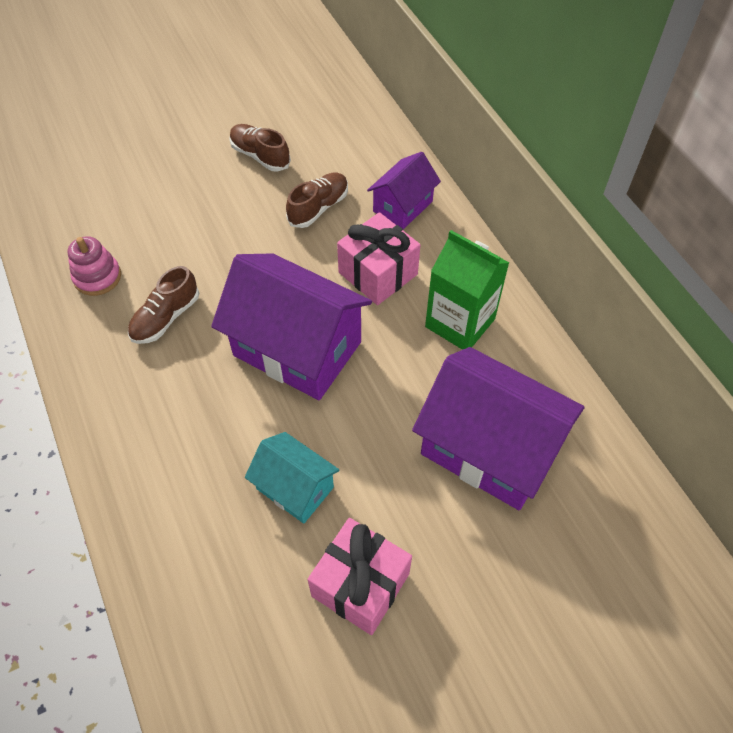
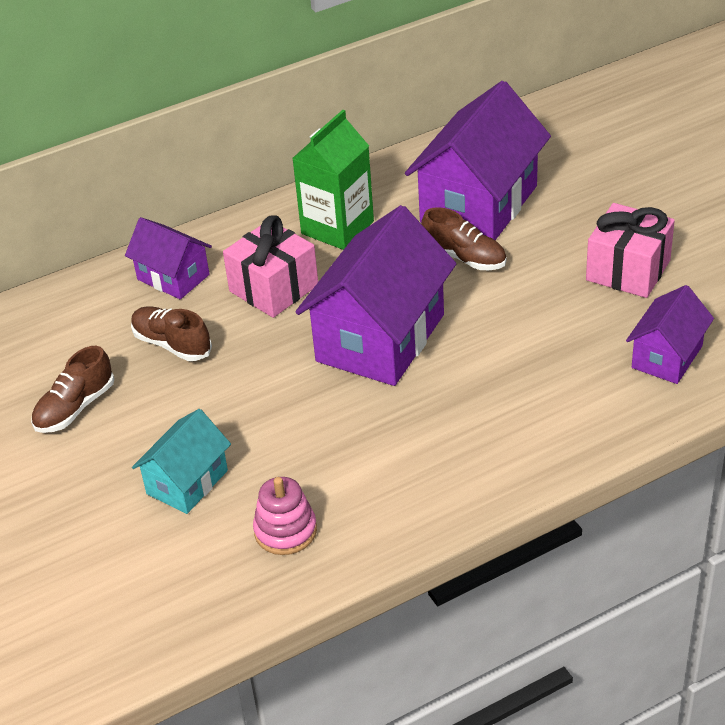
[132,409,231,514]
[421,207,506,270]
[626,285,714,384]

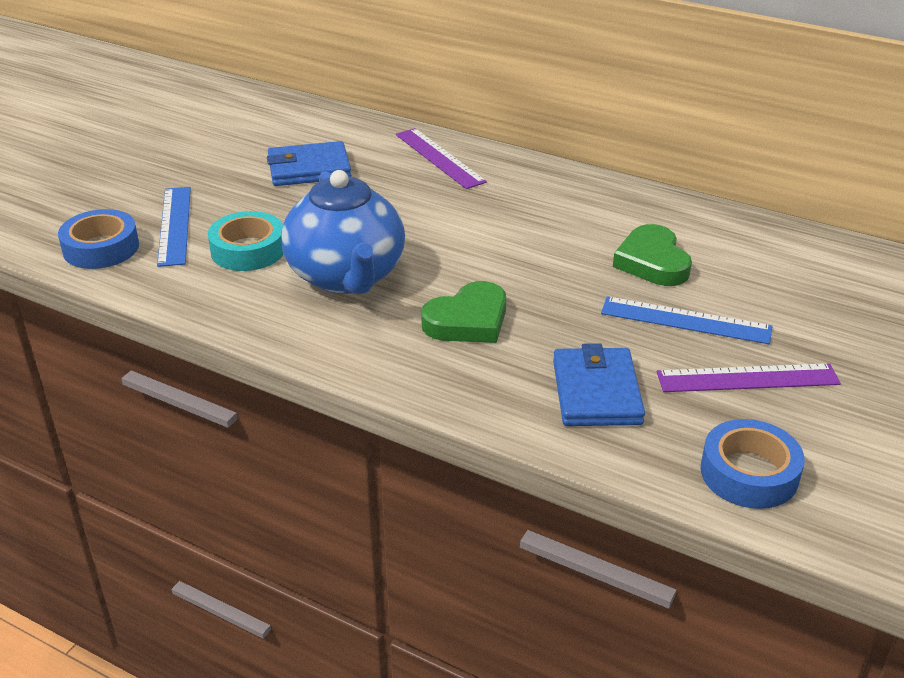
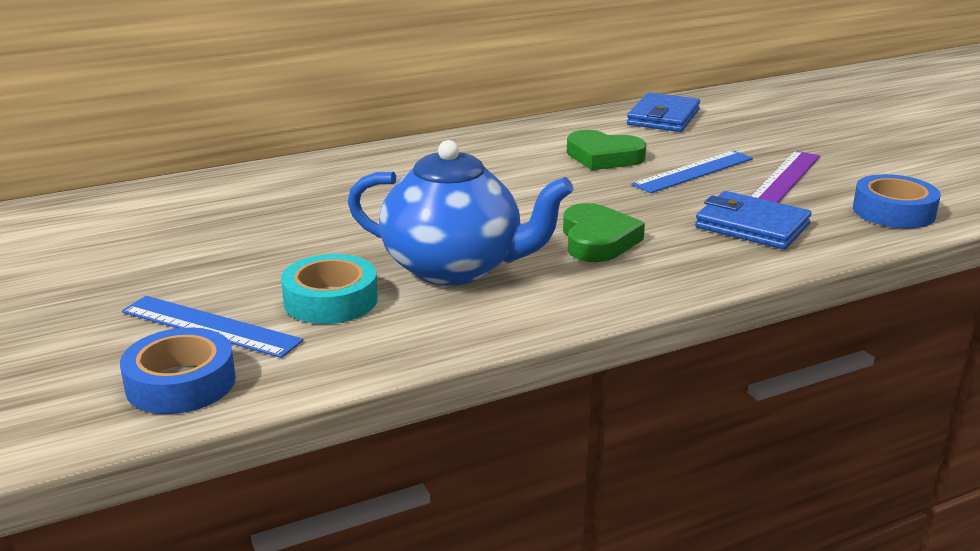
[627,93,700,132]
[396,128,487,189] (first image)

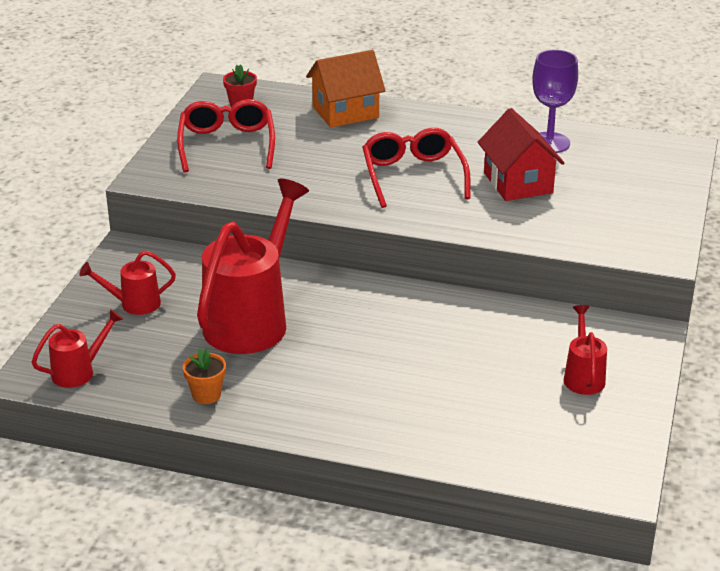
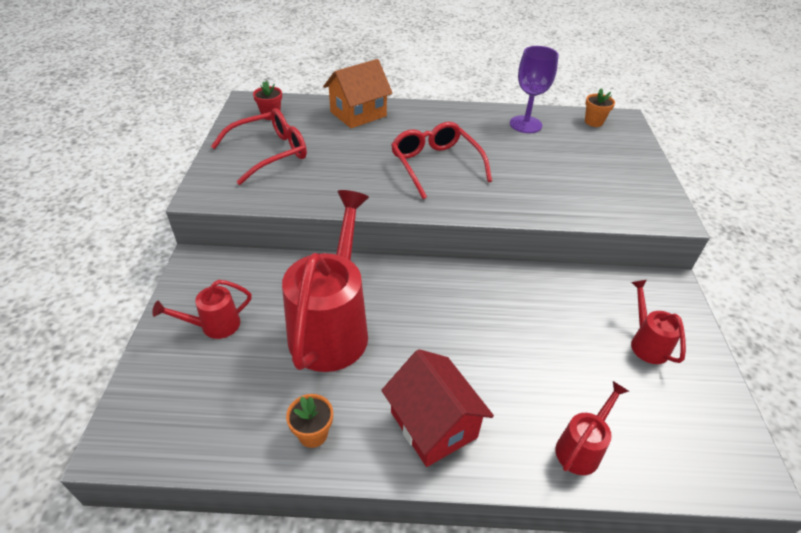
[211,109,307,185]
[382,349,494,467]
[555,381,629,475]
[585,88,615,127]

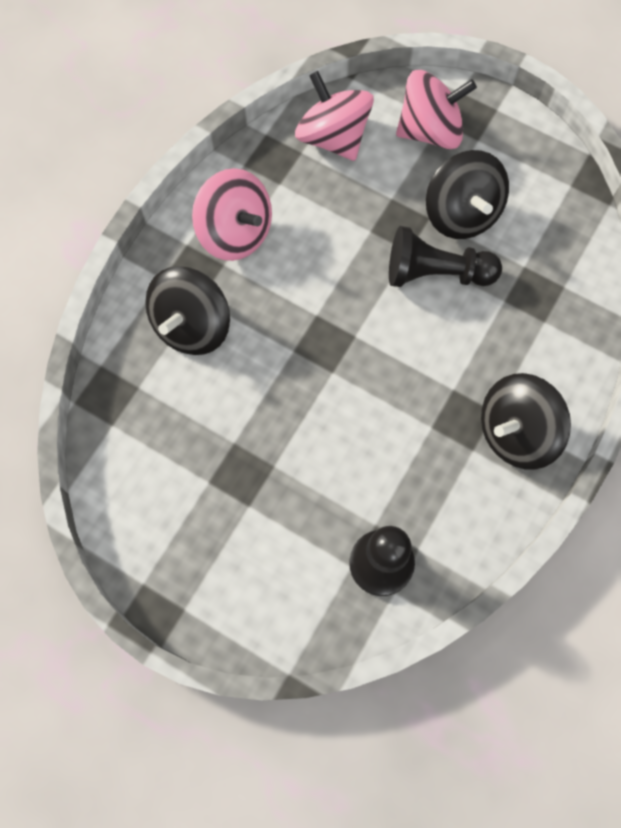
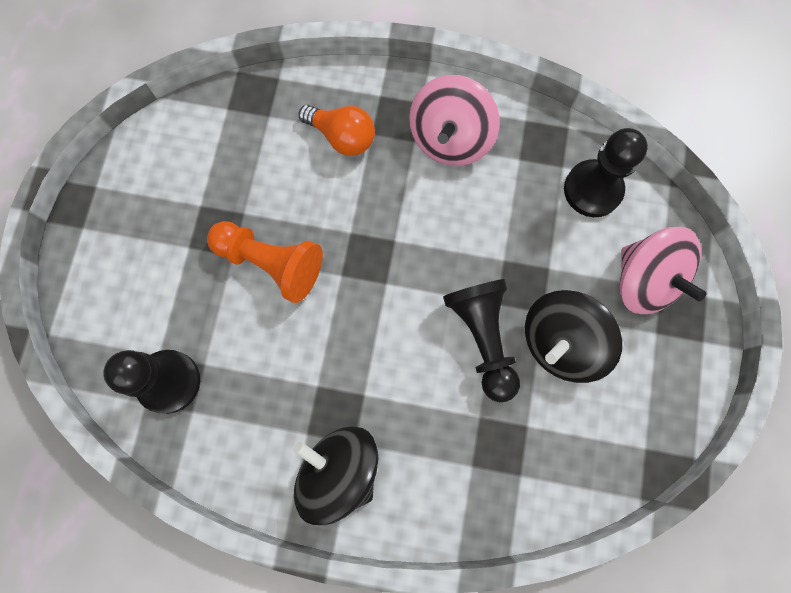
[207,221,323,303]
[299,105,375,156]
[564,128,648,217]

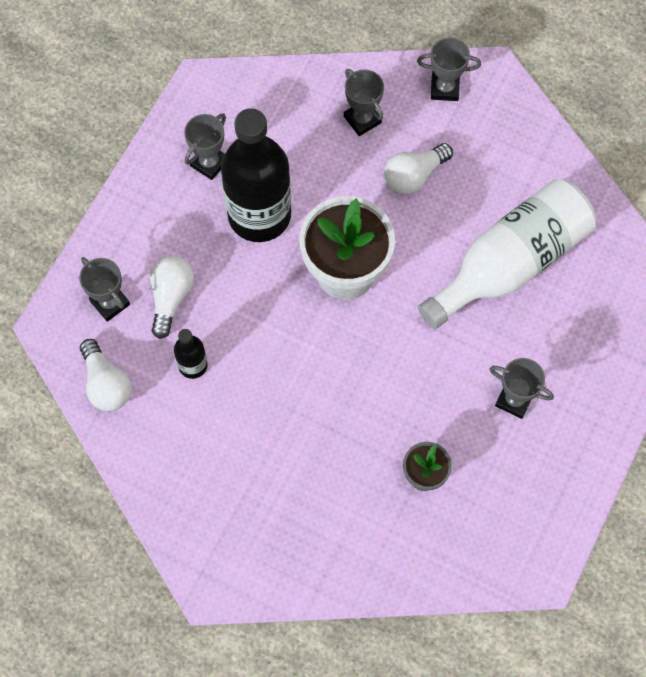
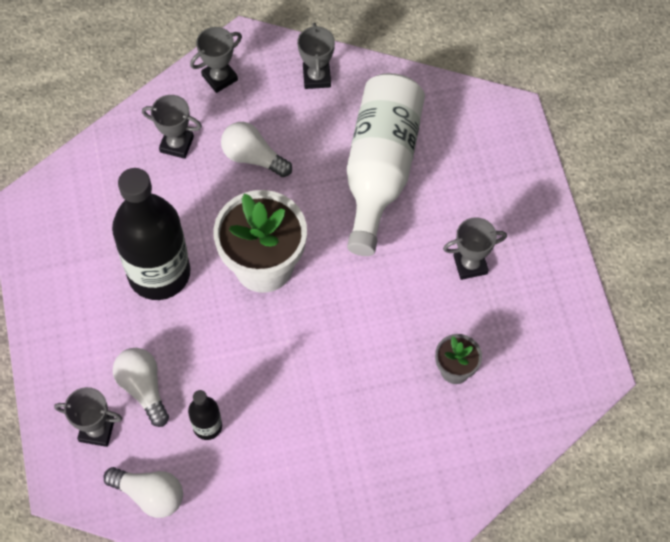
[221,122,292,177]
[297,23,335,89]

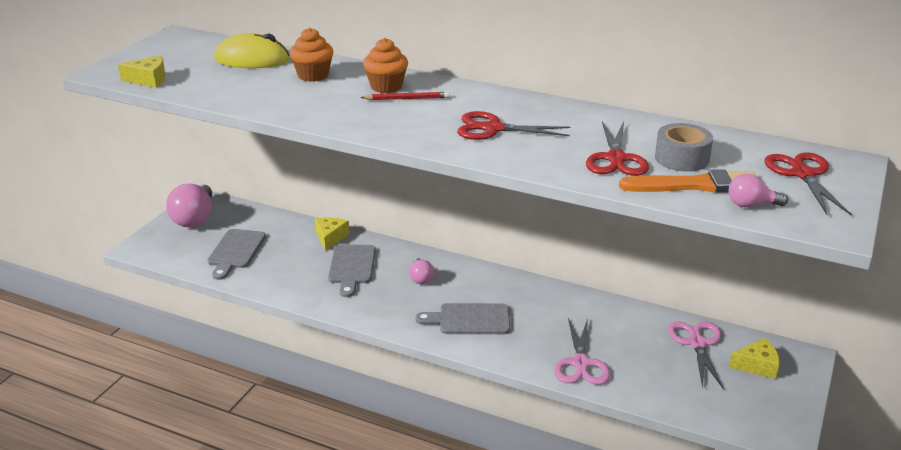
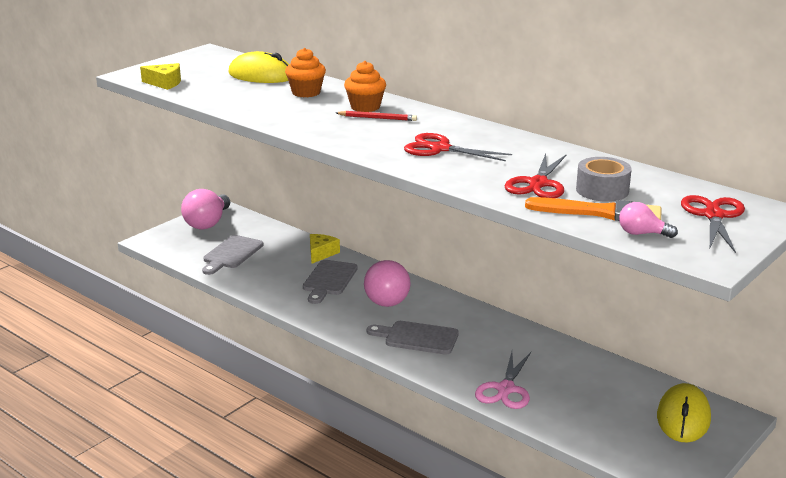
[364,260,411,307]
[657,383,711,443]
[668,322,724,390] (first image)

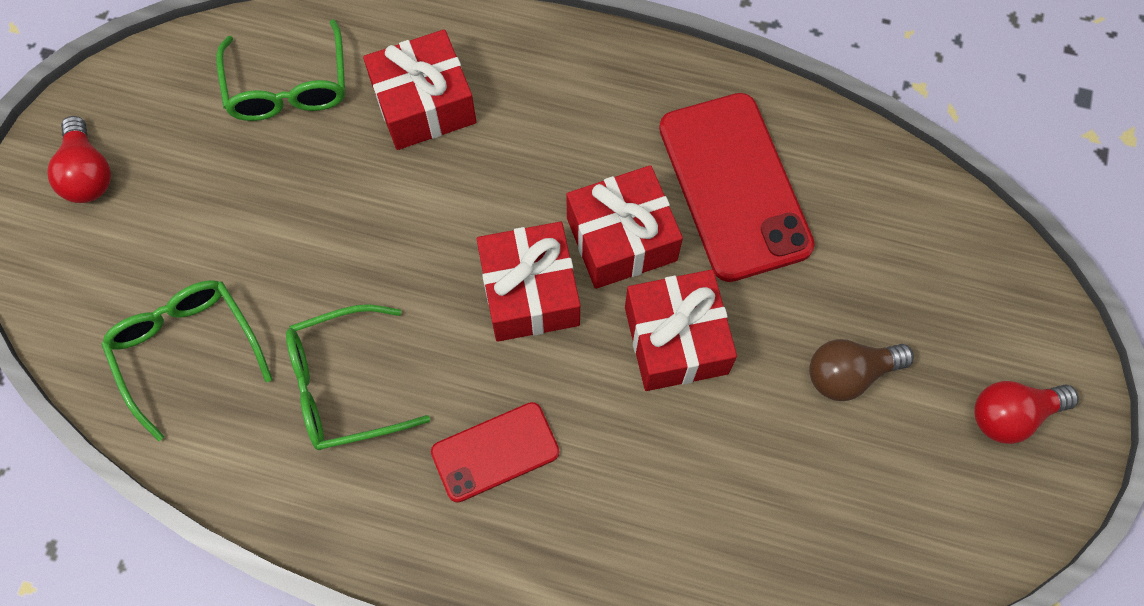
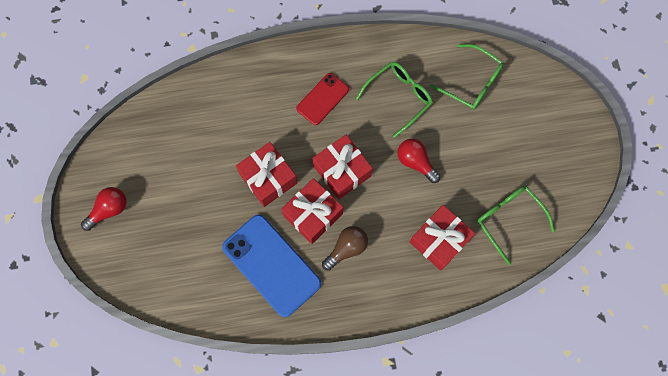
[222,215,321,317]
[322,226,368,271]
[397,139,440,183]

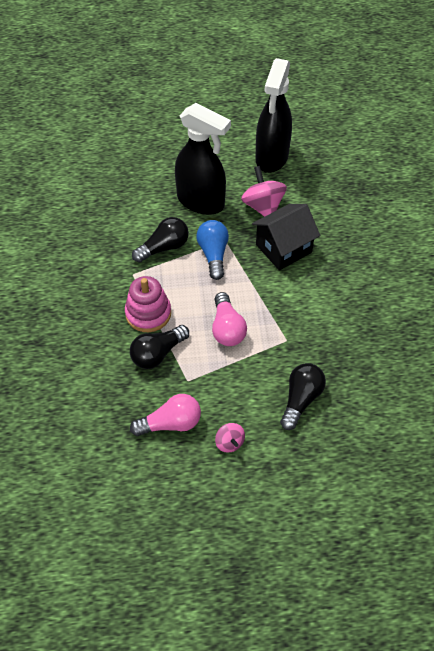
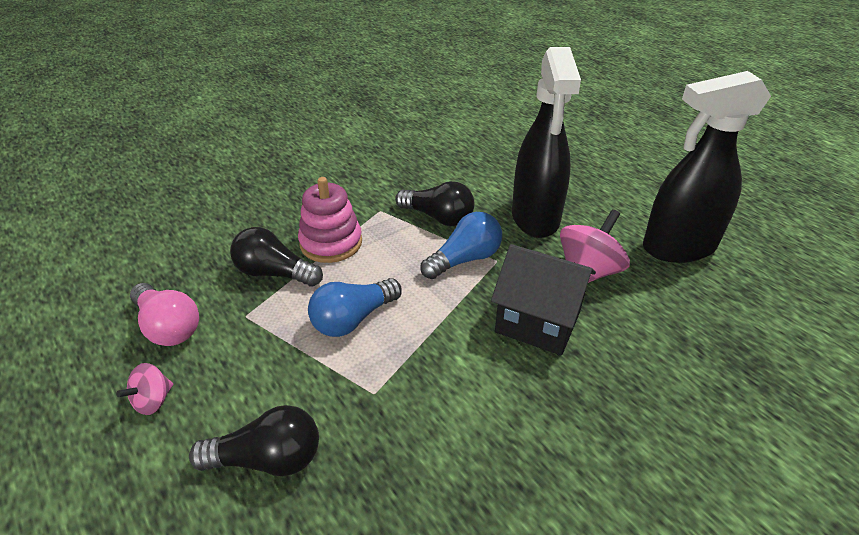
[308,278,402,337]

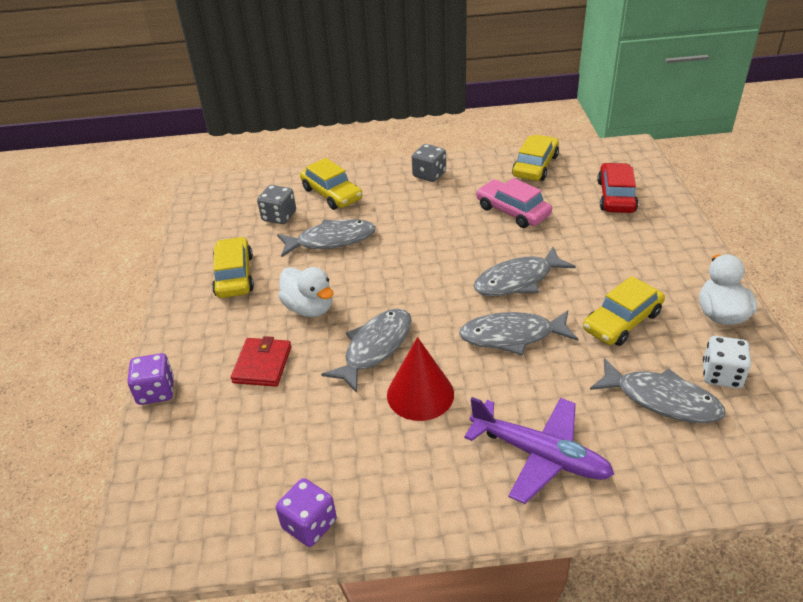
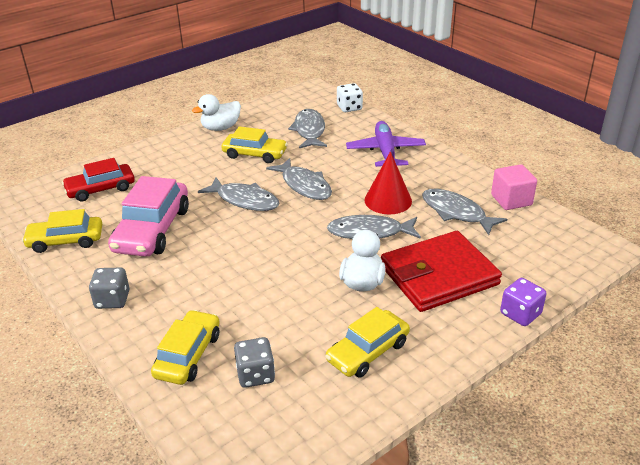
[108,176,189,257]
[337,83,363,112]
[381,231,502,312]
[422,189,507,235]
[491,164,537,210]

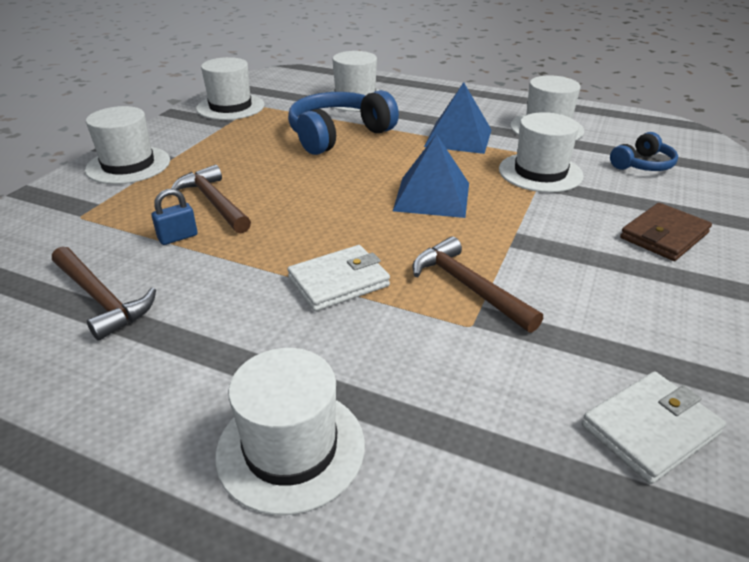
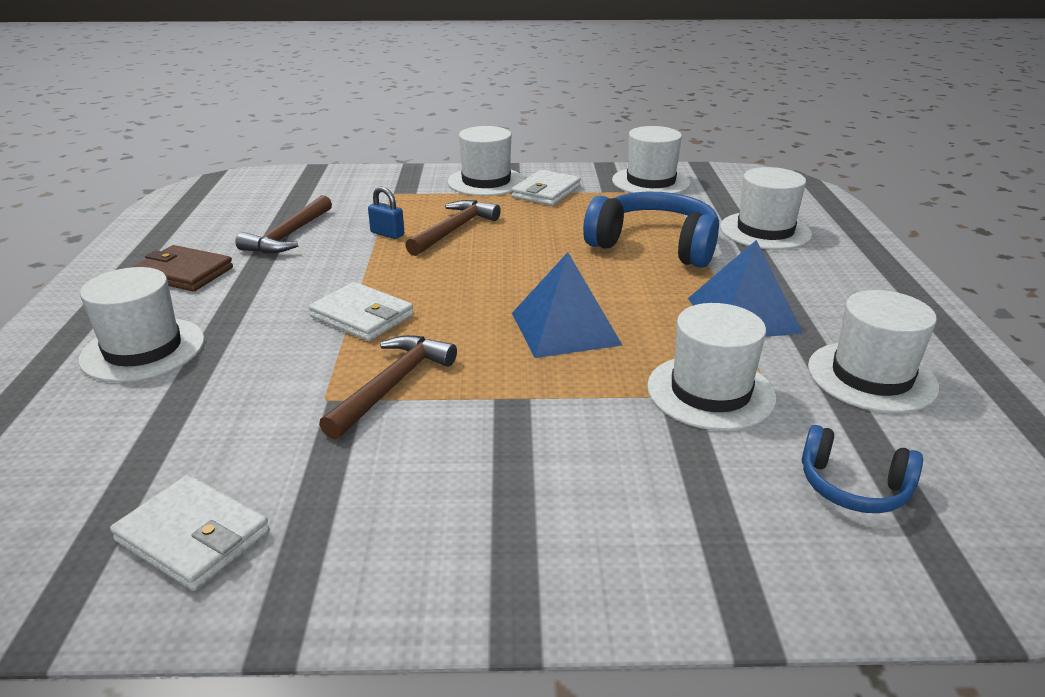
[133,245,233,292]
[511,170,581,206]

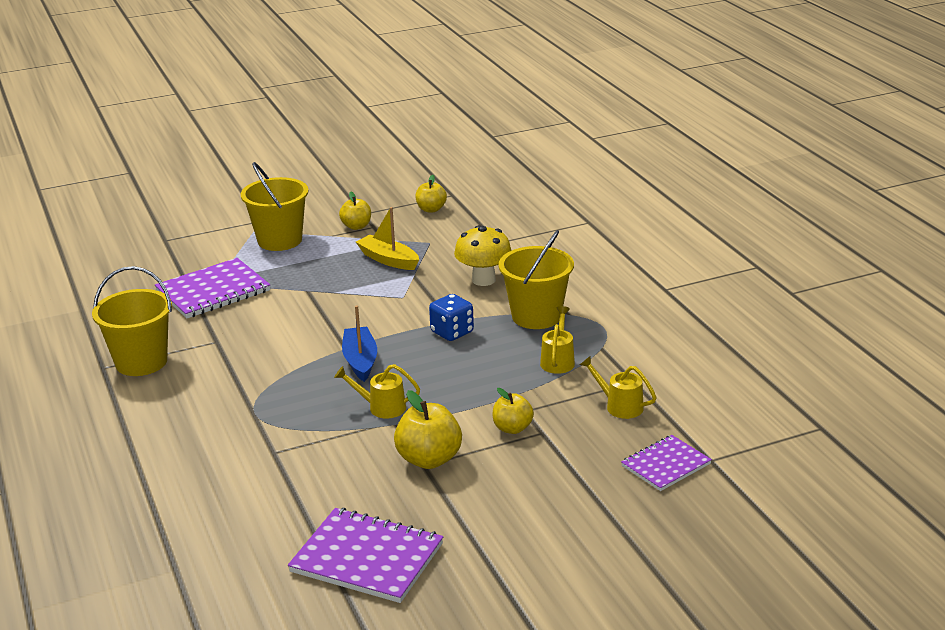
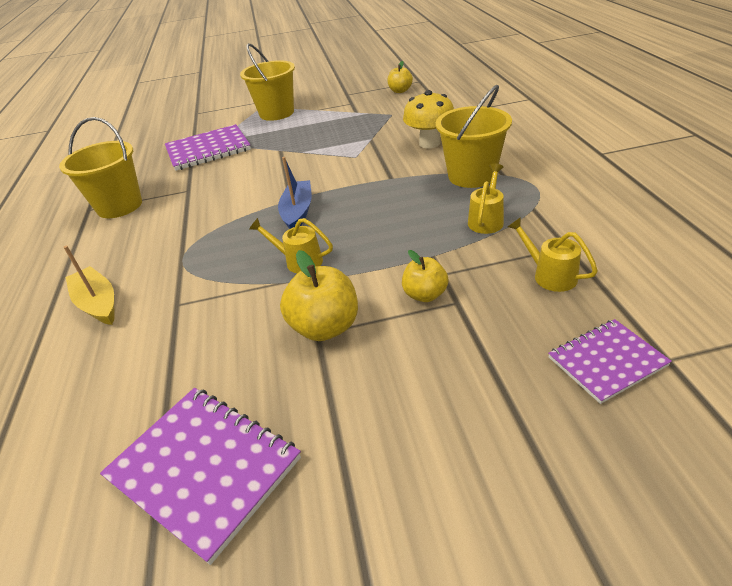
[63,245,115,325]
[339,192,371,230] (first image)
[429,294,474,341] (first image)

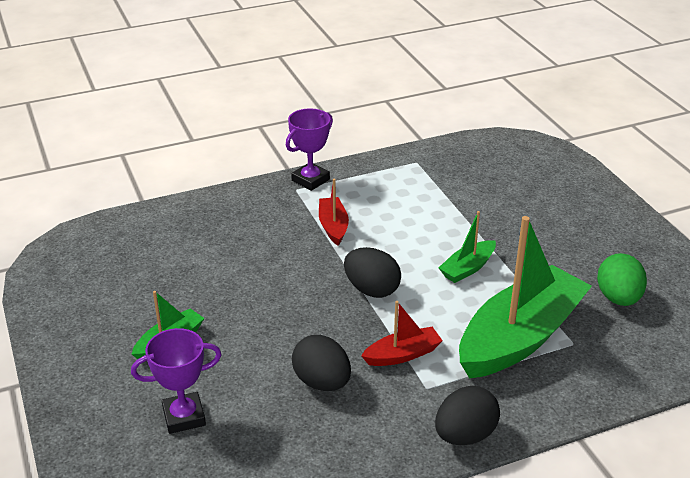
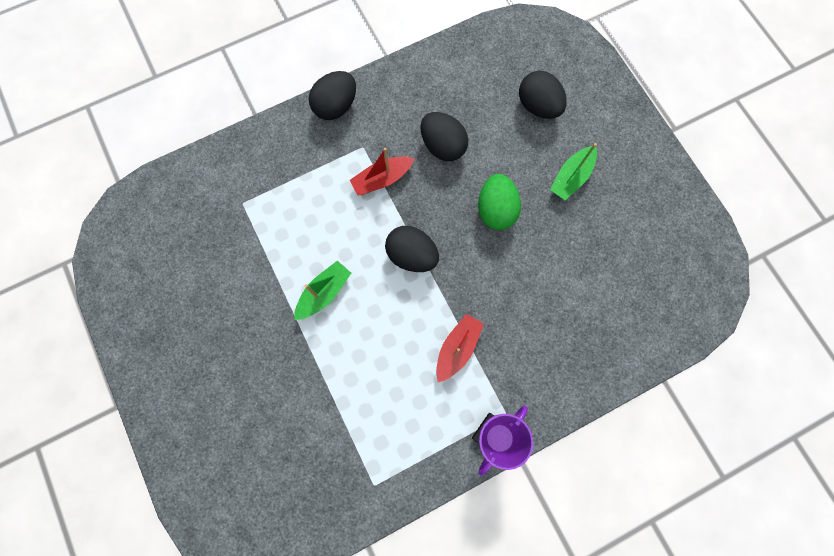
[436,314,484,382]
[478,174,521,230]
[519,71,567,119]
[459,216,592,379] (first image)

